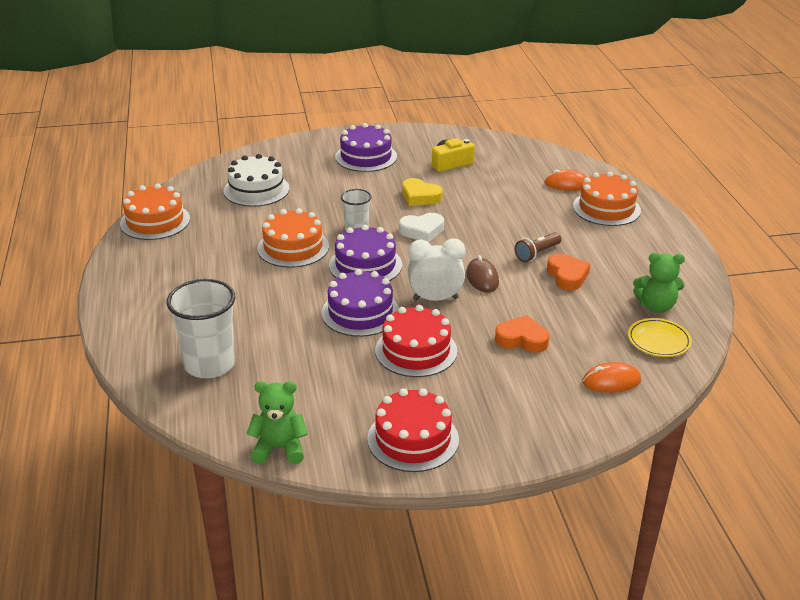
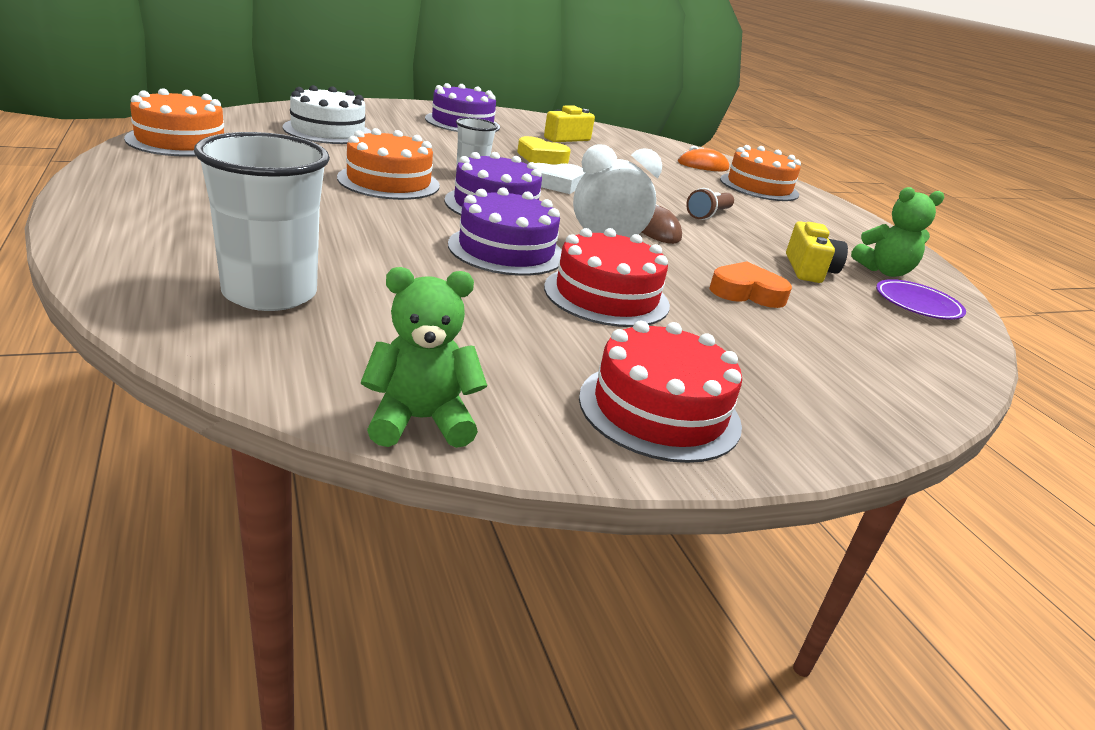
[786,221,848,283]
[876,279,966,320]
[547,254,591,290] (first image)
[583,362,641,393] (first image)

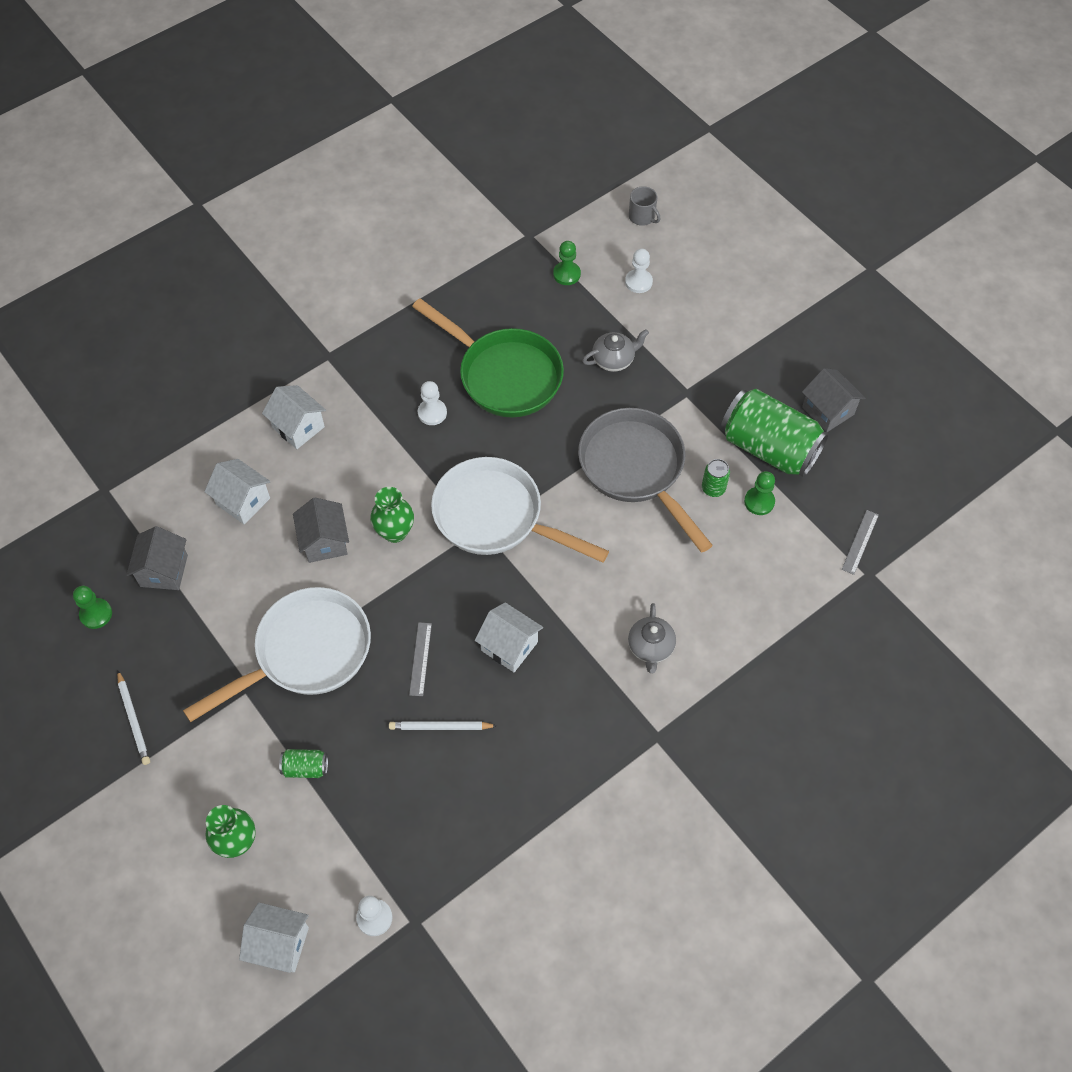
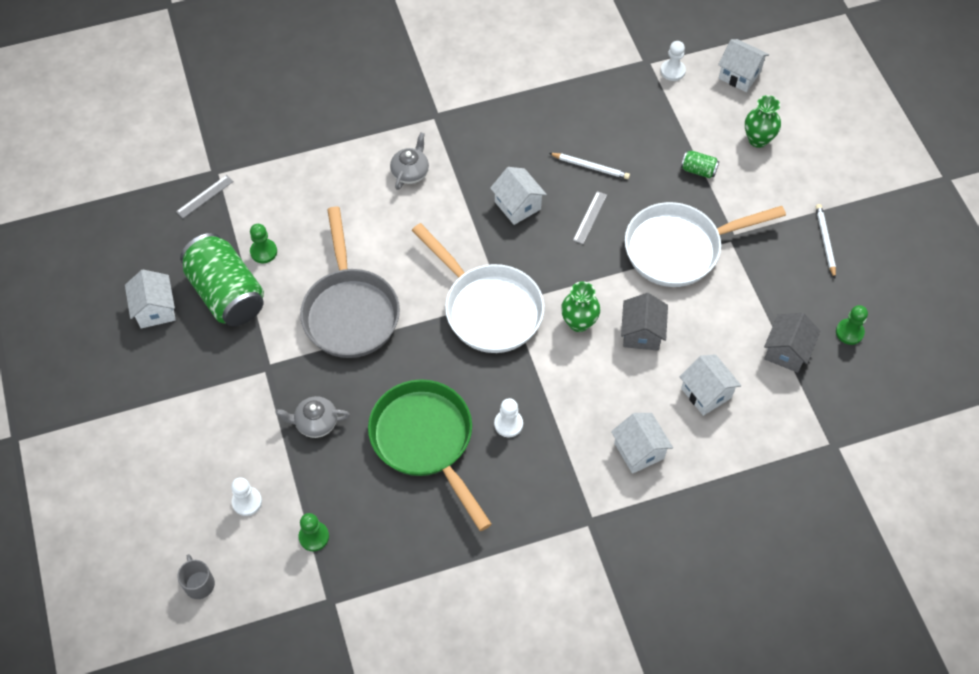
[125,270,176,329]
[702,459,730,497] (first image)

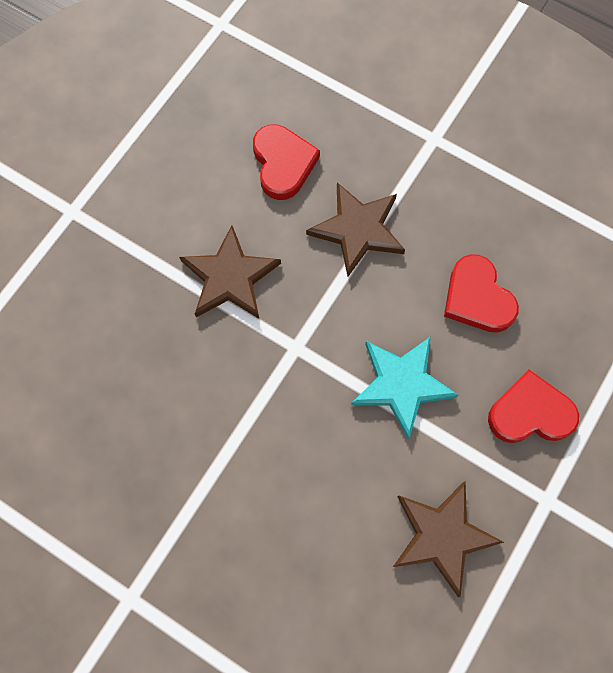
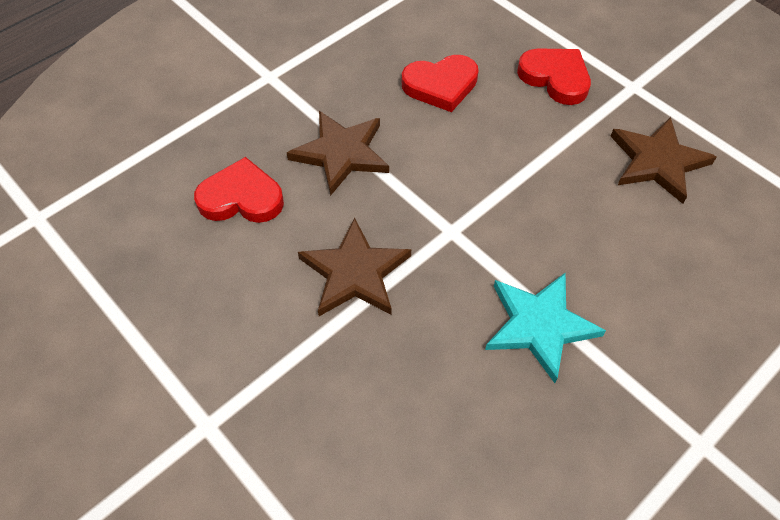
[485,272,606,383]
[517,48,591,105]

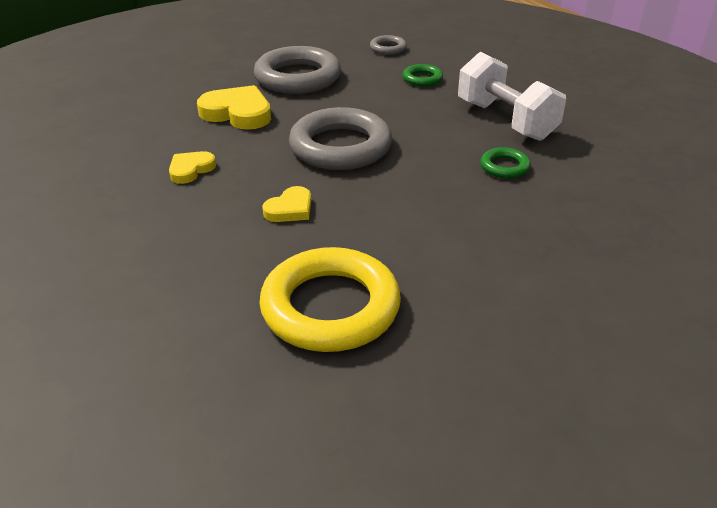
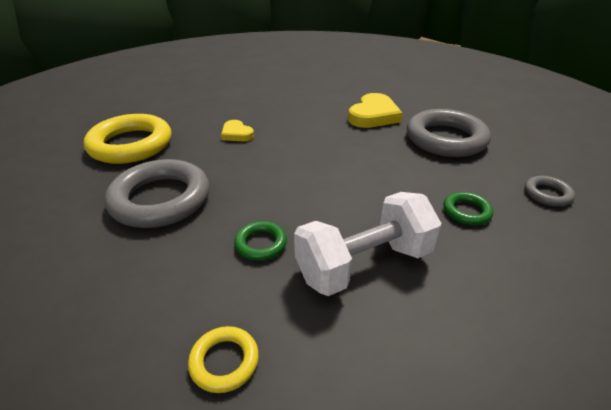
[104,159,210,228]
[188,326,259,393]
[169,151,216,184] (first image)

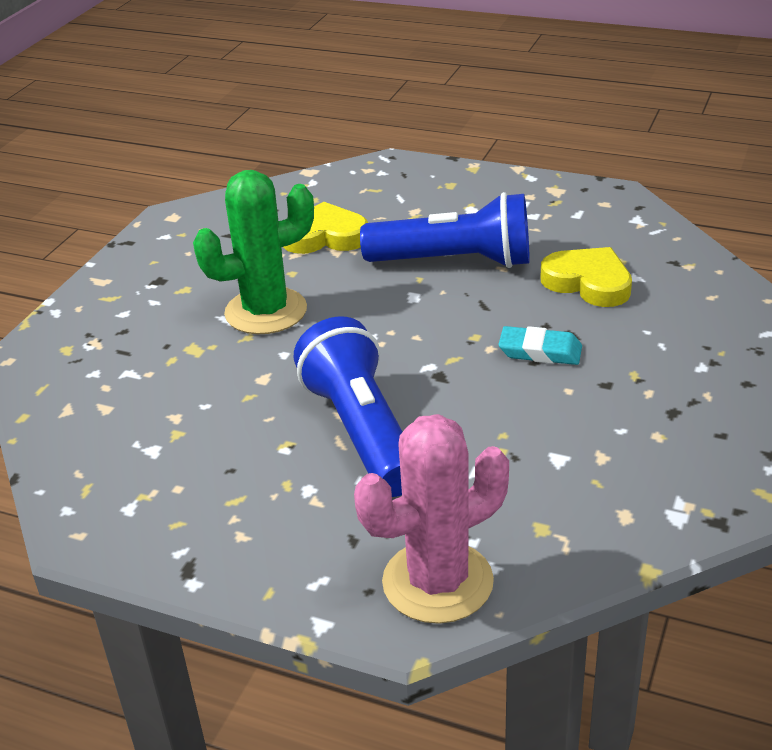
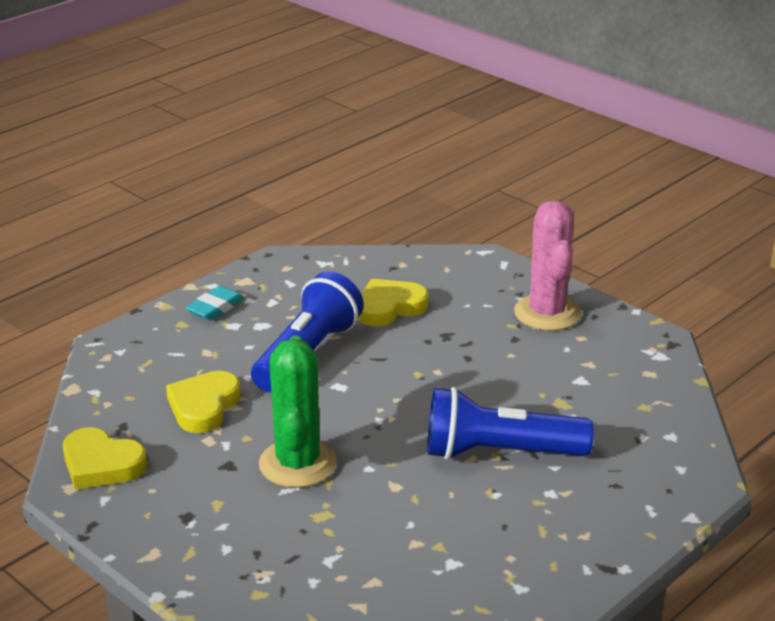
[63,427,147,490]
[186,286,245,321]
[514,200,581,331]

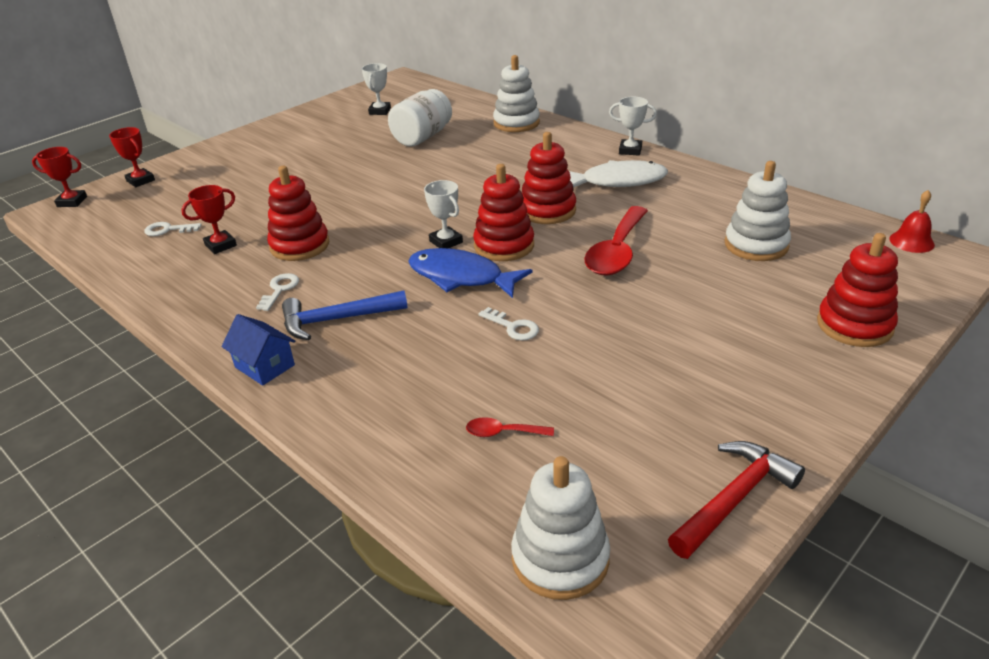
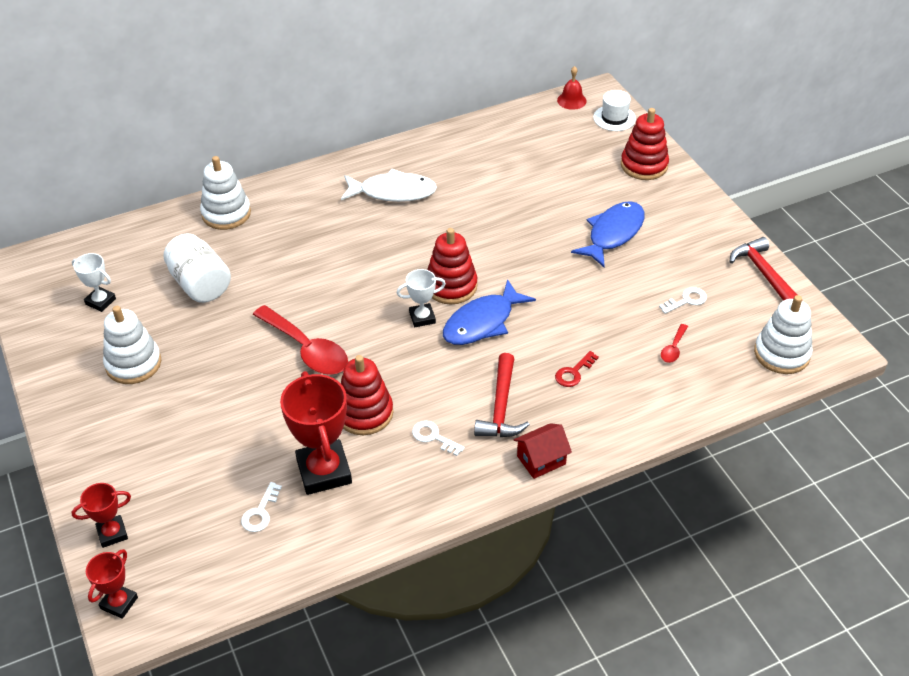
[103,306,161,384]
[253,305,348,375]
[280,371,352,495]
[341,169,437,202]
[474,353,530,437]
[514,423,572,479]
[555,351,599,387]
[571,201,645,267]
[593,90,636,131]
[659,287,707,314]
[522,132,576,224] (first image)
[609,97,657,156] (first image)

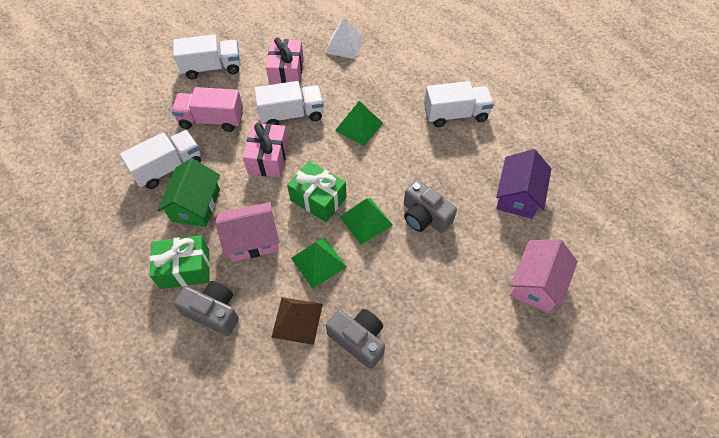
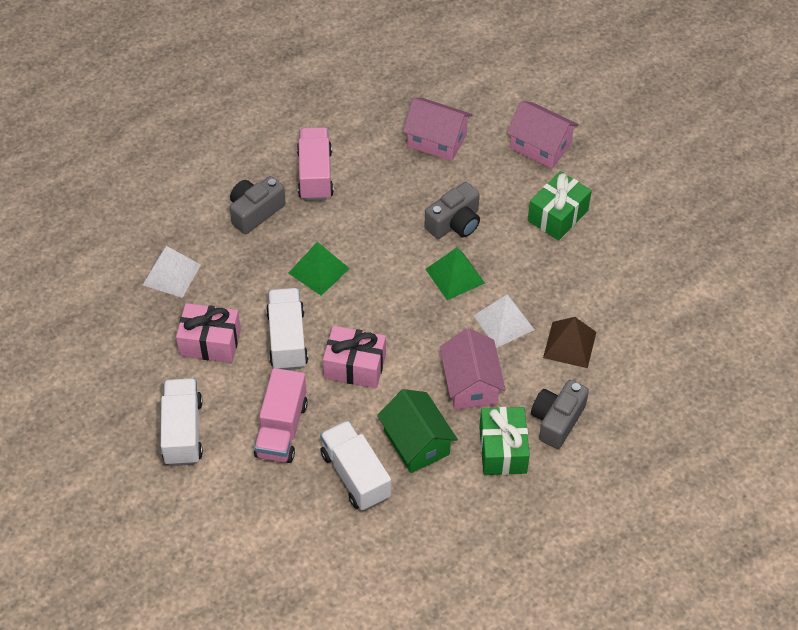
[230,176,285,234]
[297,127,334,201]
[377,389,458,473]
[403,98,472,161]
[473,295,534,348]
[528,171,592,241]

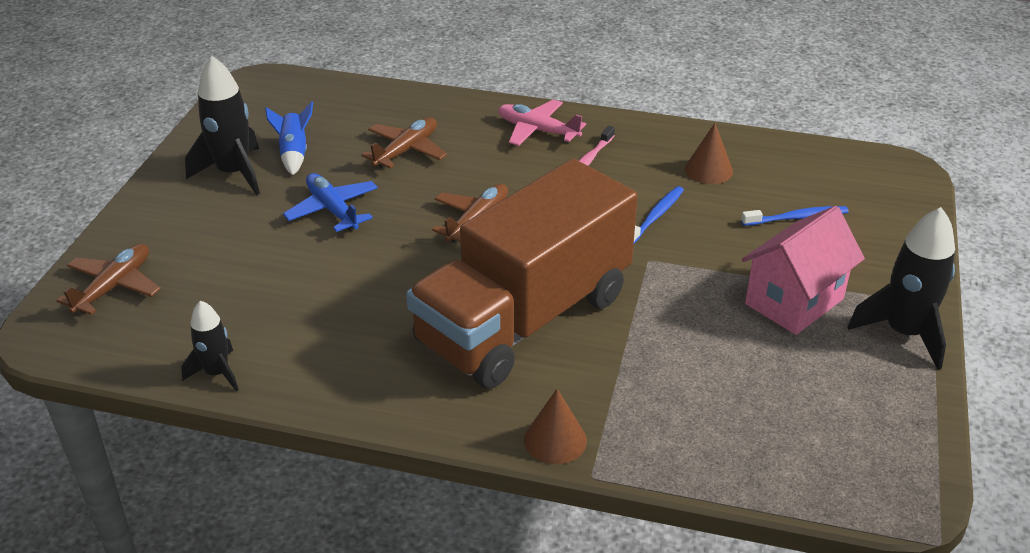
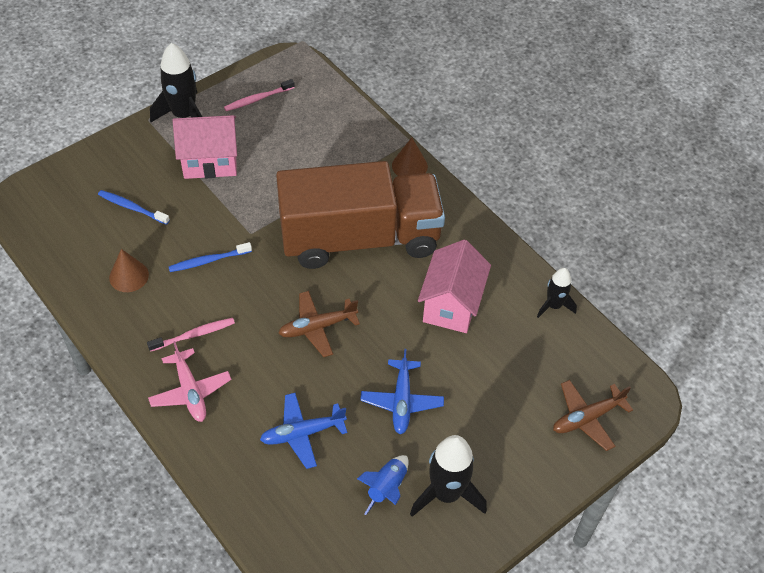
[224,79,295,111]
[260,393,347,469]
[418,240,491,333]

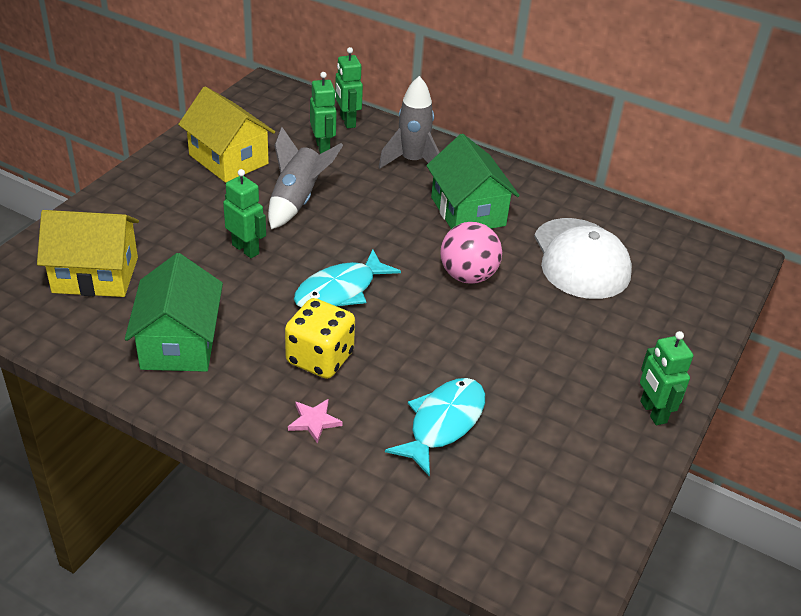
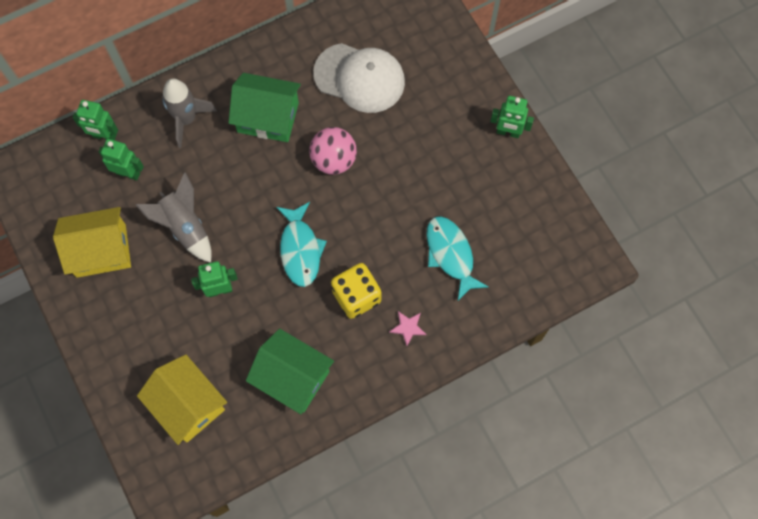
[137,355,227,445]

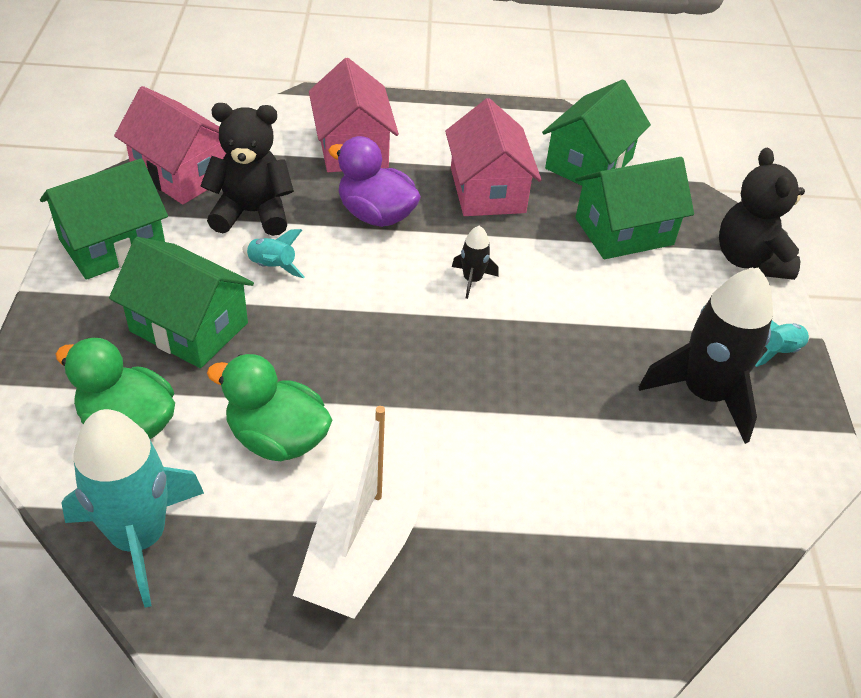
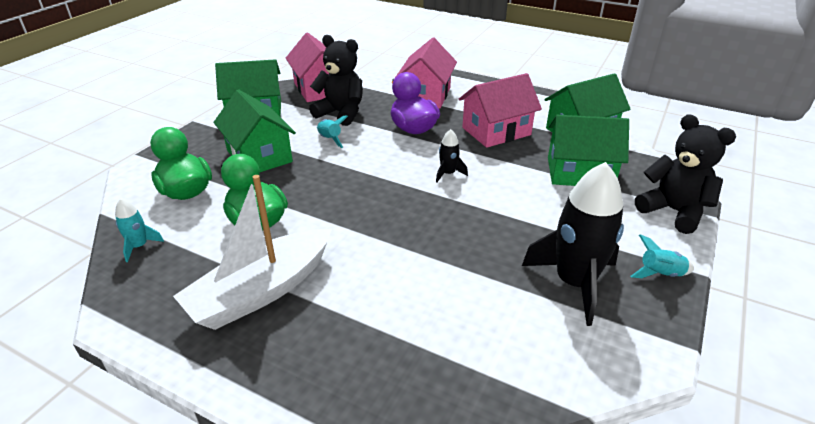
[115,198,164,262]
[459,73,542,148]
[635,114,736,234]

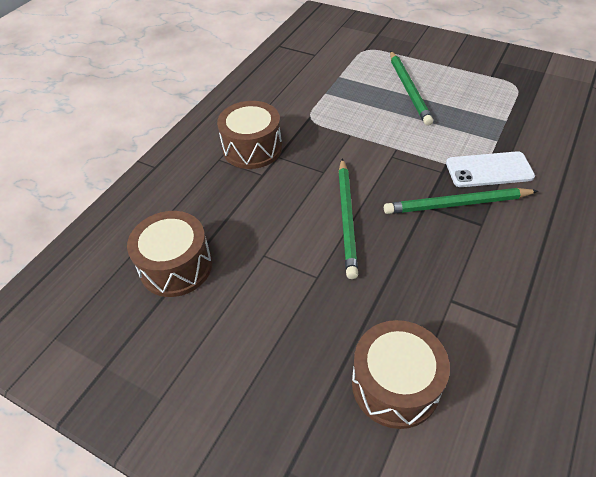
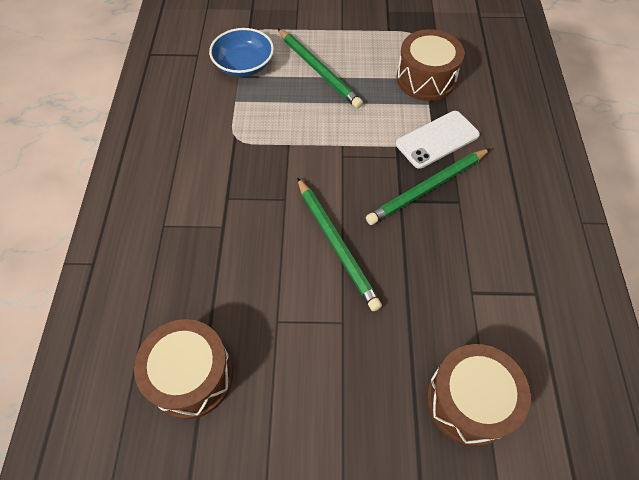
[209,28,274,77]
[396,29,465,101]

